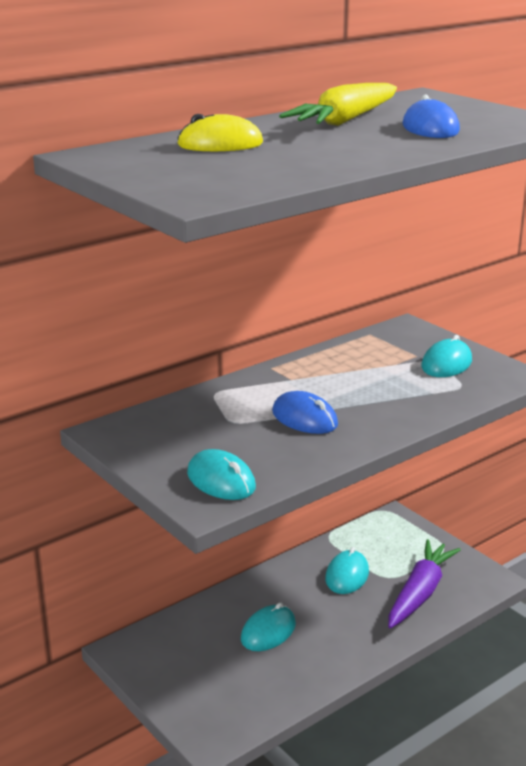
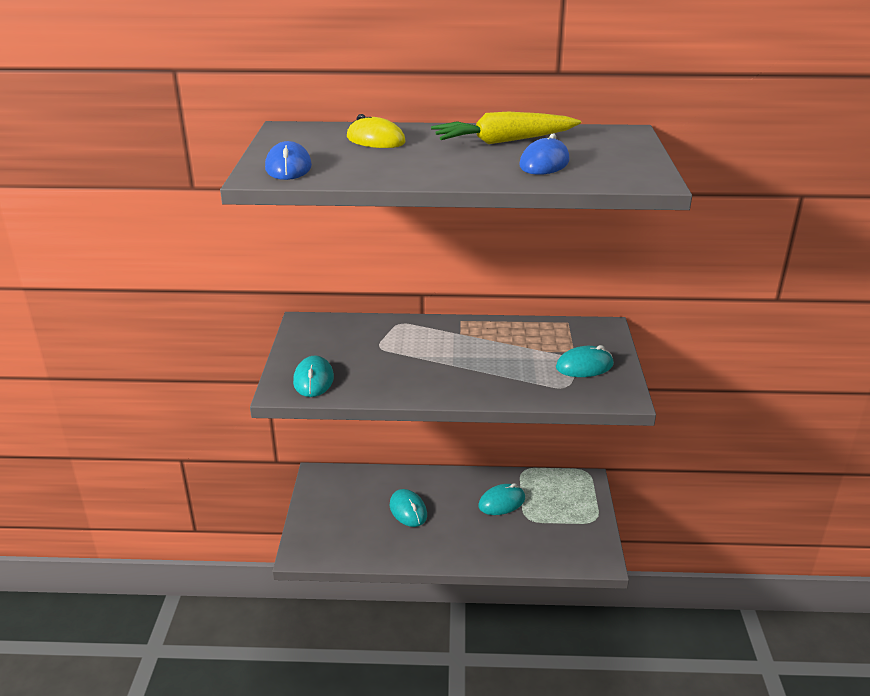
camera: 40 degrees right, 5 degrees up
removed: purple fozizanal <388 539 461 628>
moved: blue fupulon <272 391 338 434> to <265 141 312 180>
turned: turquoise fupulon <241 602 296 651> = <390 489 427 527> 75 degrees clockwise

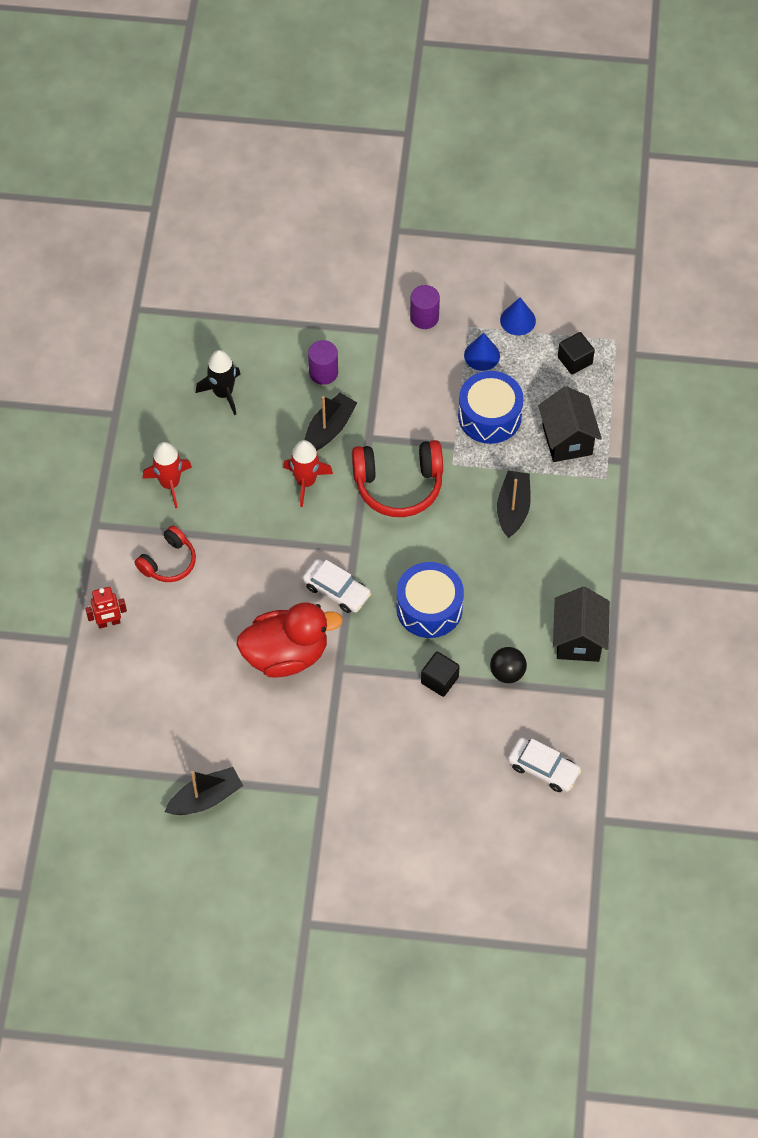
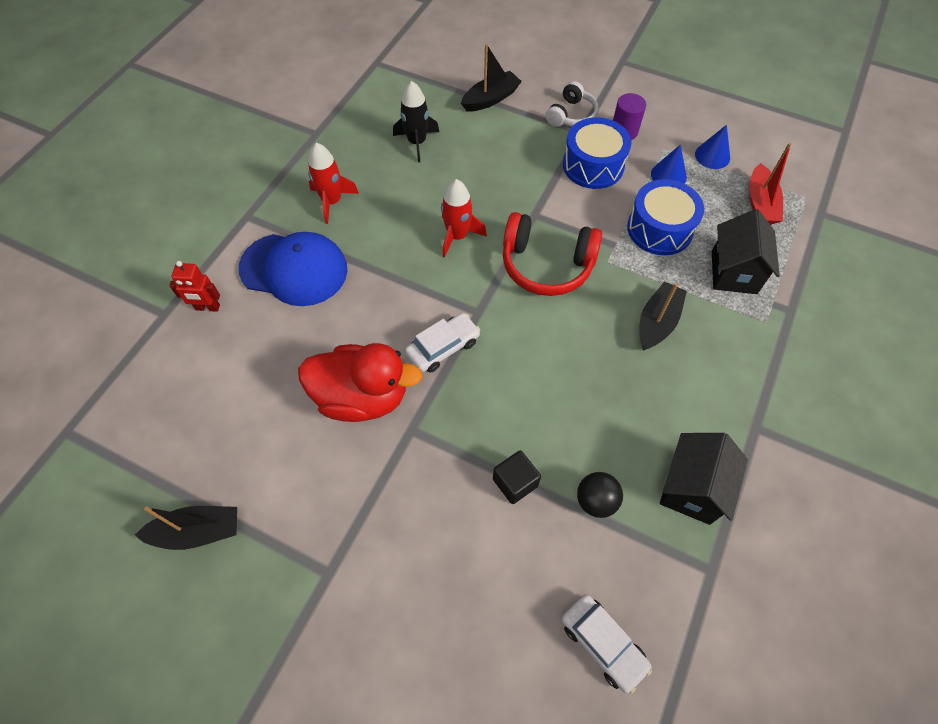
camera: 20 degrees right, 0 degrees up
removed: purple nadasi <308 340 338 385>
added: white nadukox <546 81 598 127>
moved: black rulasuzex <305 393 357 451> to <461 44 522 112>; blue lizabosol <396 562 464 638> to <563 117 631 189>
replaced: red nadukox <135 525 196 582> to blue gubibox <239 232 347 306>; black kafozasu <558 332 595 374> to red rulasuzex <749 143 792 225>
turned: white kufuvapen <303 559 371 613> = <405 313 480 373> 90 degrees counterclockwise

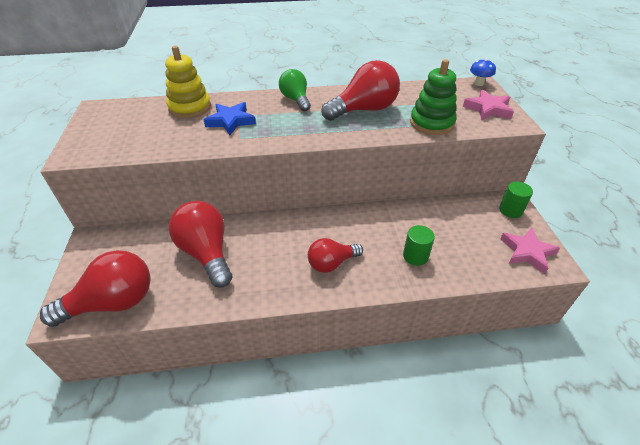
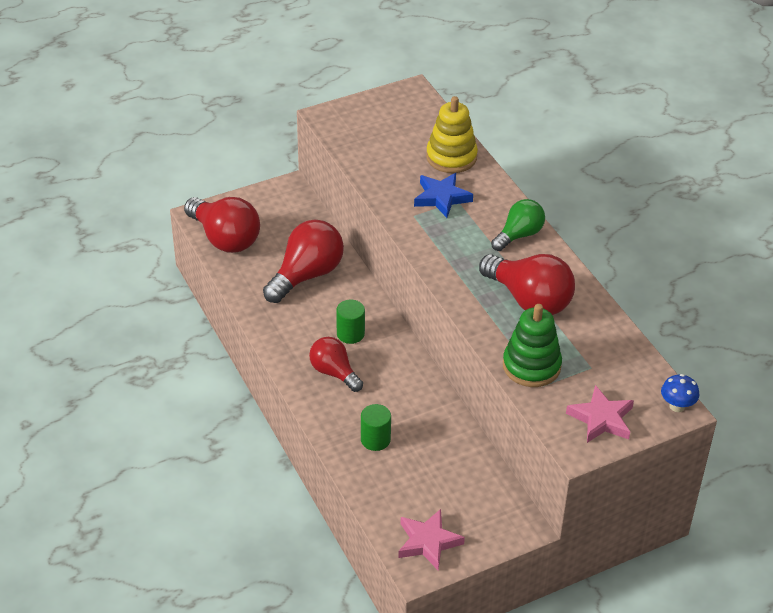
camera: 70 degrees right, 0 degrees up
moved: green nadasi <499 182 533 218> to <336 299 365 344>

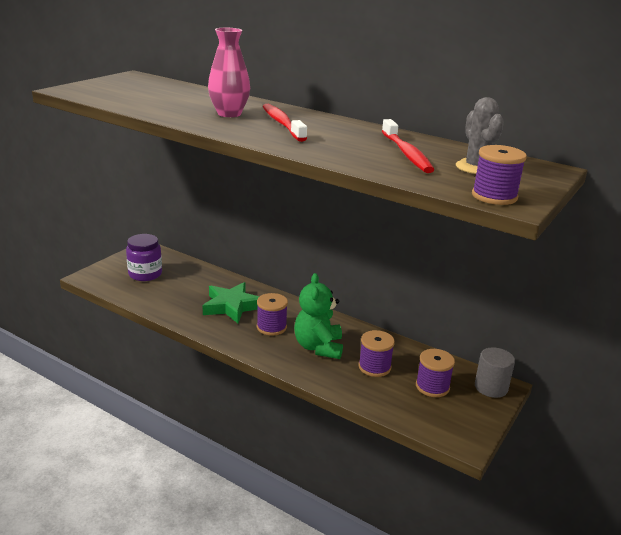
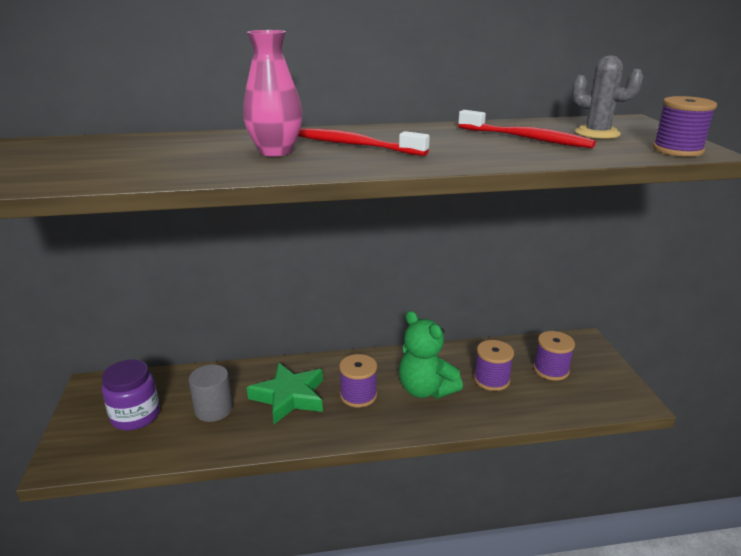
camera: 40 degrees left, 0 degrees up
moved: grey nadasi <475 347 515 398> to <189 365 233 422>

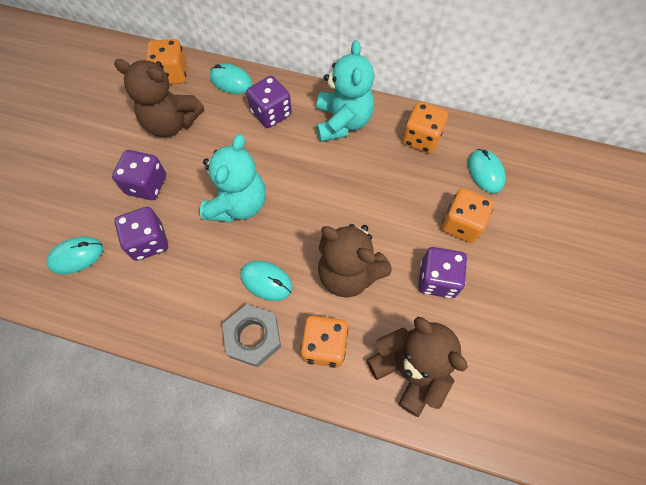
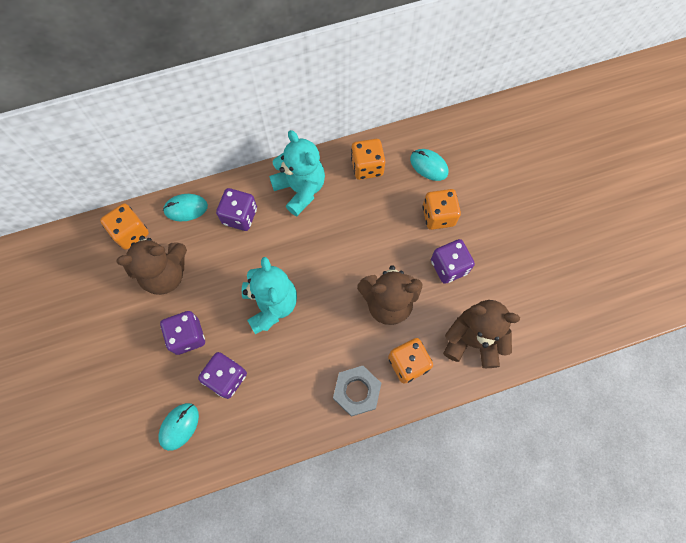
camera: 35 degrees left, 5 degrees up
removed: turquoise fupulon <240 261 293 301>

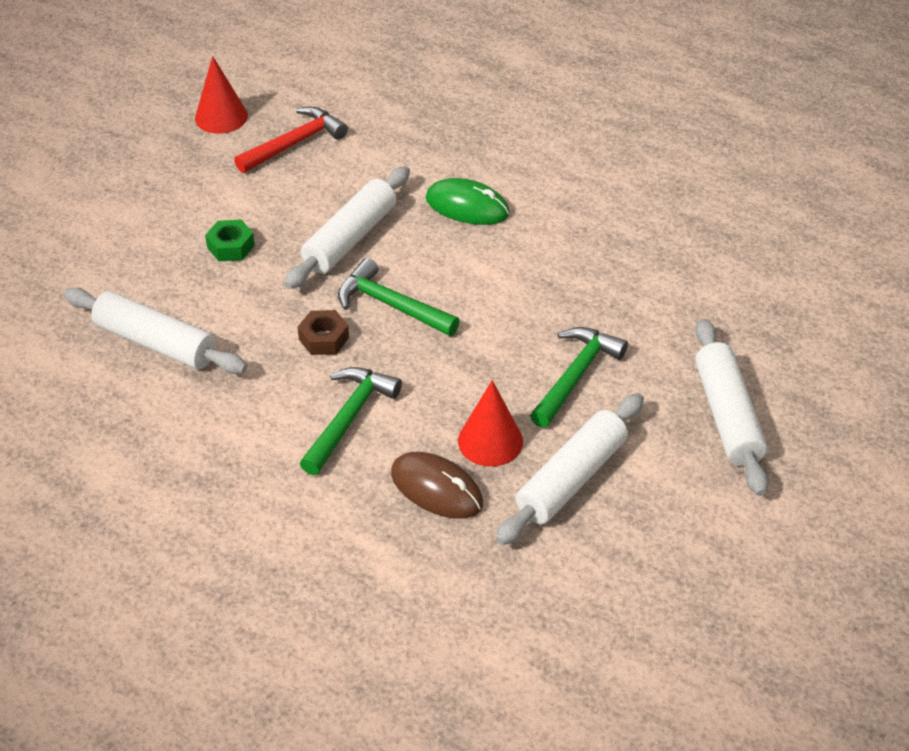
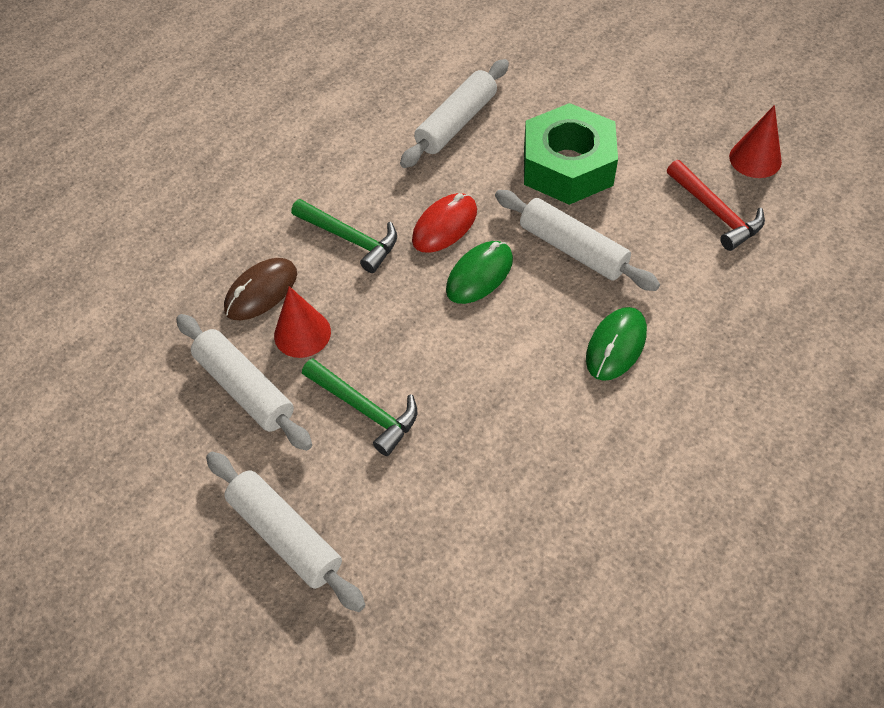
camera: 100 degrees right, 10 degrees up
replaced: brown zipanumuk <298 310 349 355> to red fupulon <412 193 477 253>; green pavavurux <338 258 460 336> to green fupulon <446 241 513 304>
turned: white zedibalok <695 318 769 496> = <206 452 366 612> 45 degrees clockwise
resized: green zipanumuk <205 220 255 261> = <524 103 618 205> x2.41

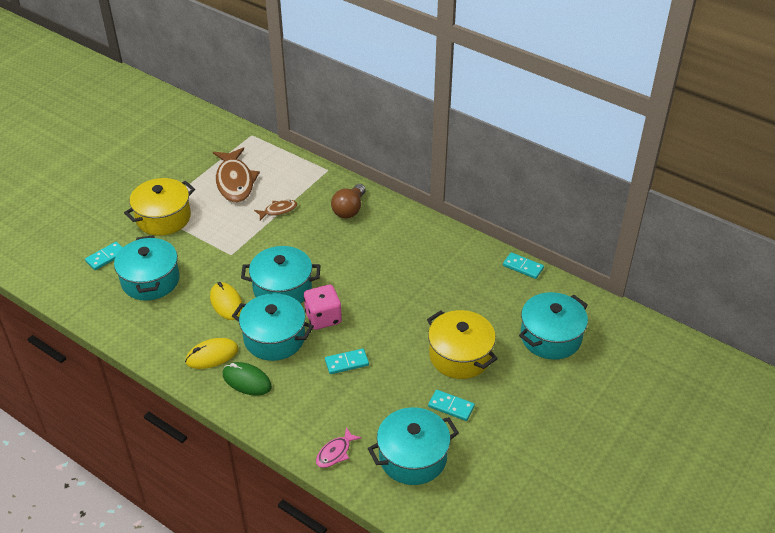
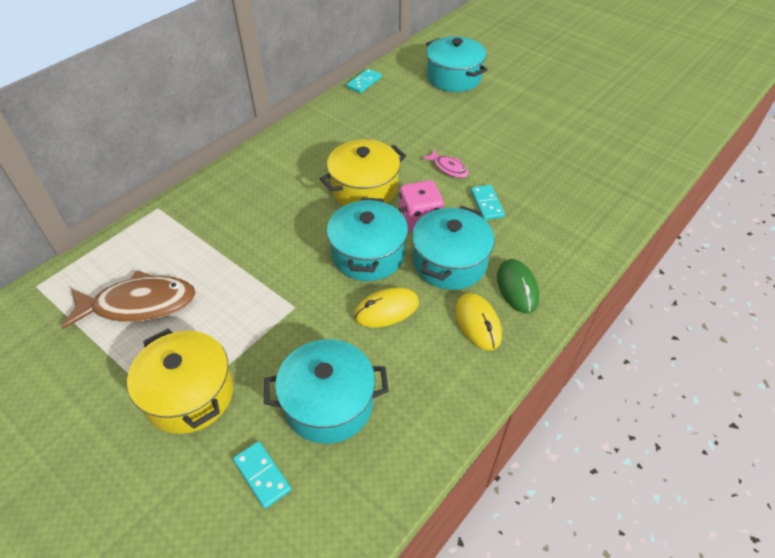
camera: 85 degrees left, 5 degrees up
removed: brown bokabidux <254 200 297 221>; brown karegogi <331 184 366 219>; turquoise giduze <368 407 459 485>; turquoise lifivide <428 390 475 421>
moved: pink bokabidux <316 427 362 468> to <422 150 469 178>; yellow giduze <427 310 498 379> to <320 139 406 206>
turned: green fupulon <223 362 272 396> = <497 259 539 313> 45 degrees counterclockwise

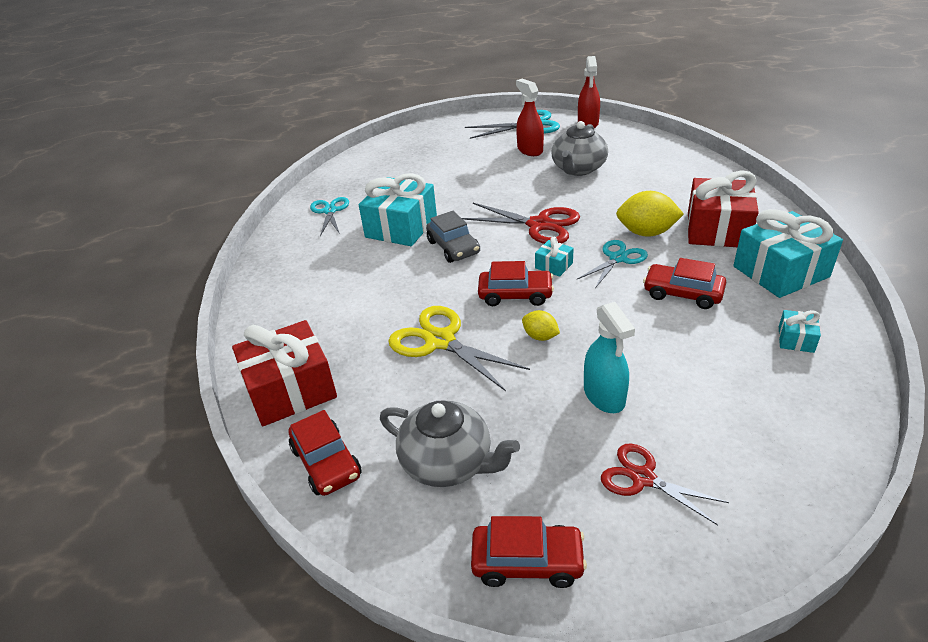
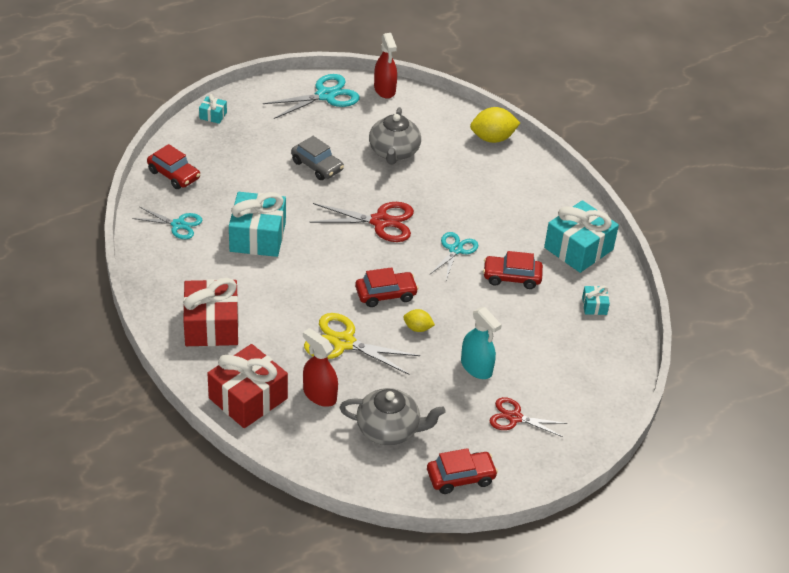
camera: 25 degrees left, 5 degrees up
moved: red kufuvapen <289 410 362 496> to <147 144 200 189>; grey kufuvapen <426 211 480 263> to <291 136 344 180>; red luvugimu <516 79 544 156> to <303 328 338 407>; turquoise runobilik <535 237 574 277> to <199 94 227 124>; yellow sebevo <616 191 684 237> to <470 107 520 143>; red runobilik <687 170 759 247> to <183 278 239 346>
turned: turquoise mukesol <310 197 349 236> = <132 207 202 239> 135 degrees clockwise

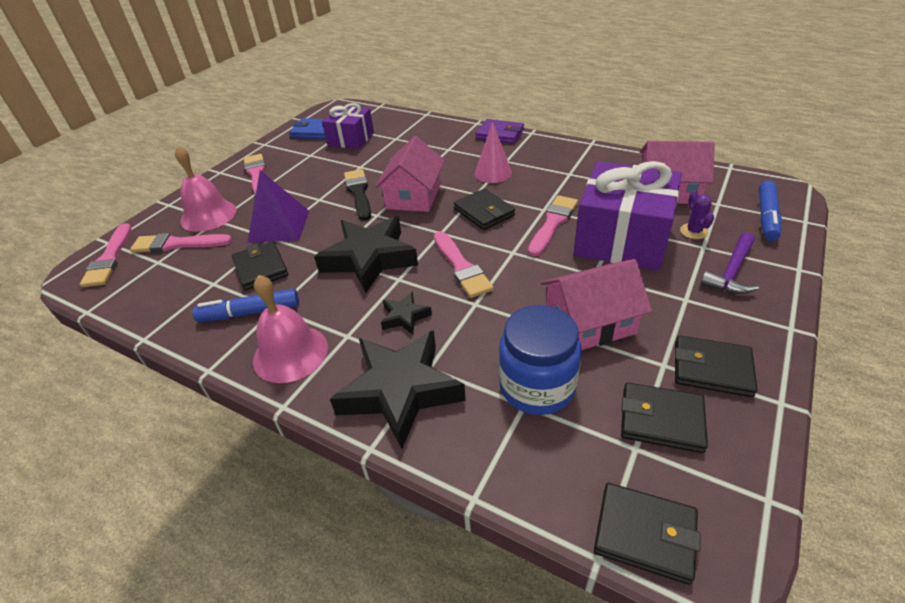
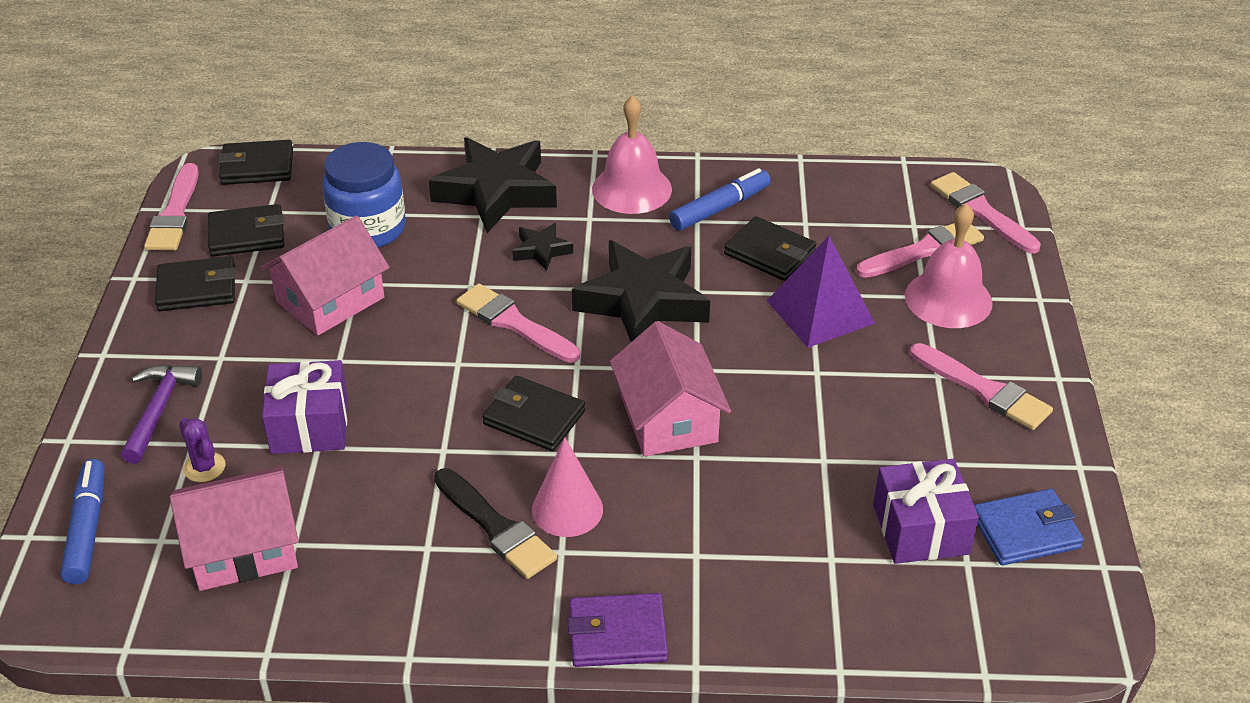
camera: 150 degrees right, 0 degrees up
moved: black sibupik <344 169 371 221> to <434 468 557 579>; pink sibupik <528 195 578 257> to <144 163 199 251>
resized: purple runobilik <574 161 682 271> = <262 360 348 454> x0.60

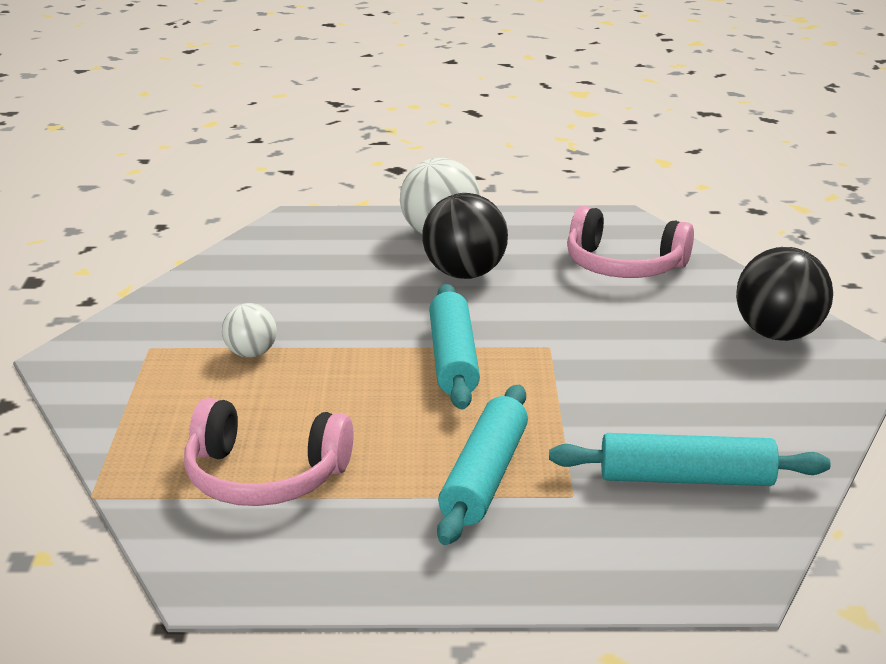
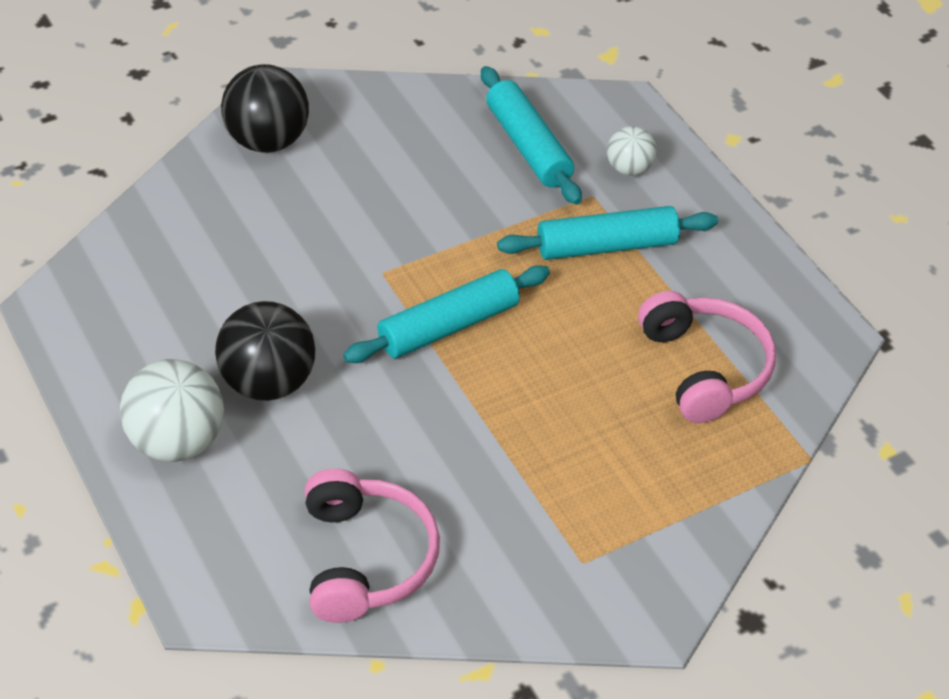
camera: 120 degrees left, 20 degrees up
moved: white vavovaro <222 303 277 358> to <607 126 657 176>; pink nadukox <567 206 694 278> to <305 468 440 623>

